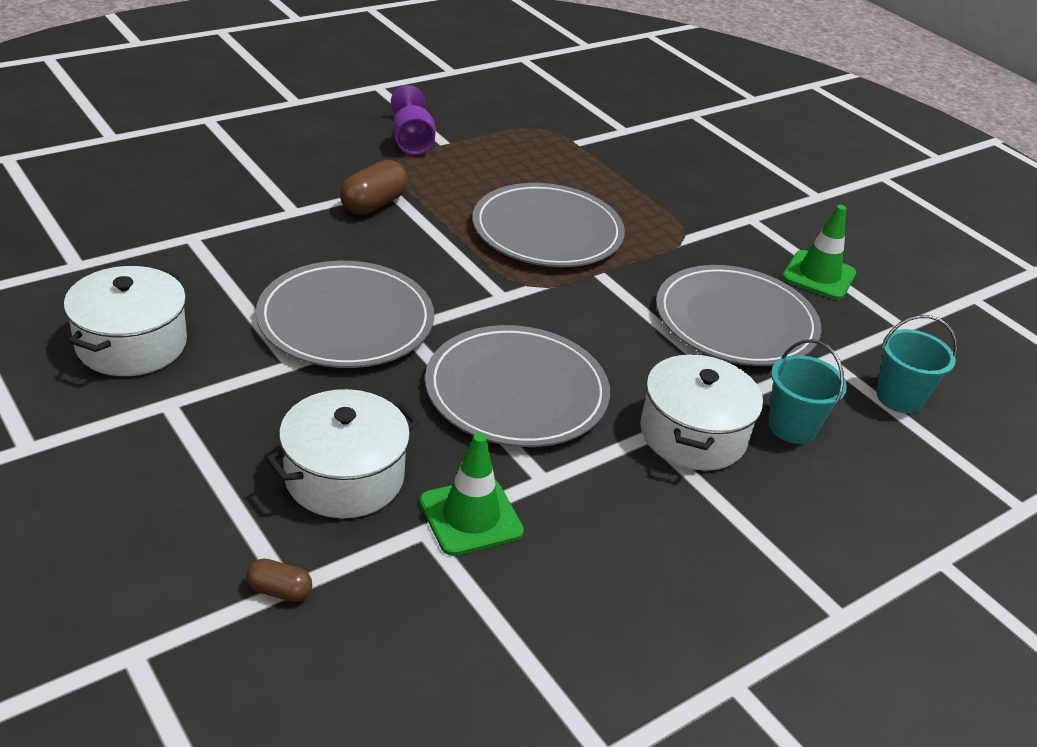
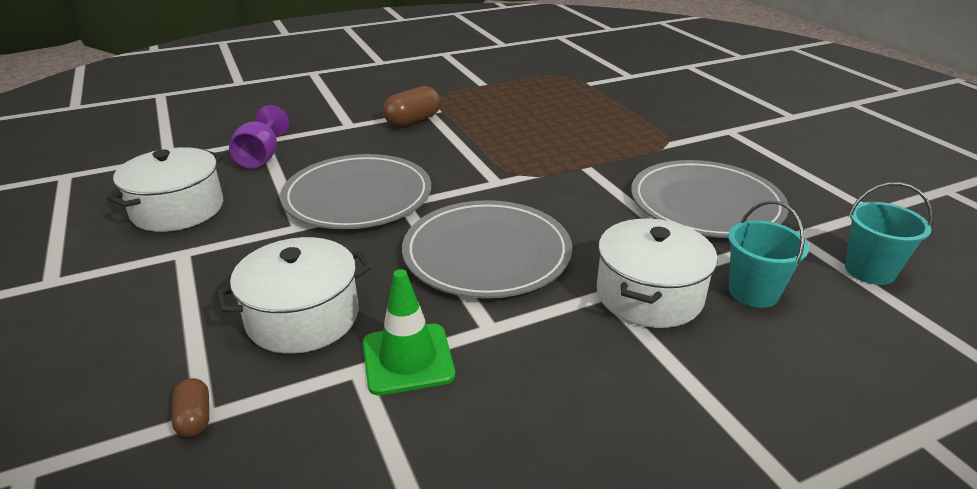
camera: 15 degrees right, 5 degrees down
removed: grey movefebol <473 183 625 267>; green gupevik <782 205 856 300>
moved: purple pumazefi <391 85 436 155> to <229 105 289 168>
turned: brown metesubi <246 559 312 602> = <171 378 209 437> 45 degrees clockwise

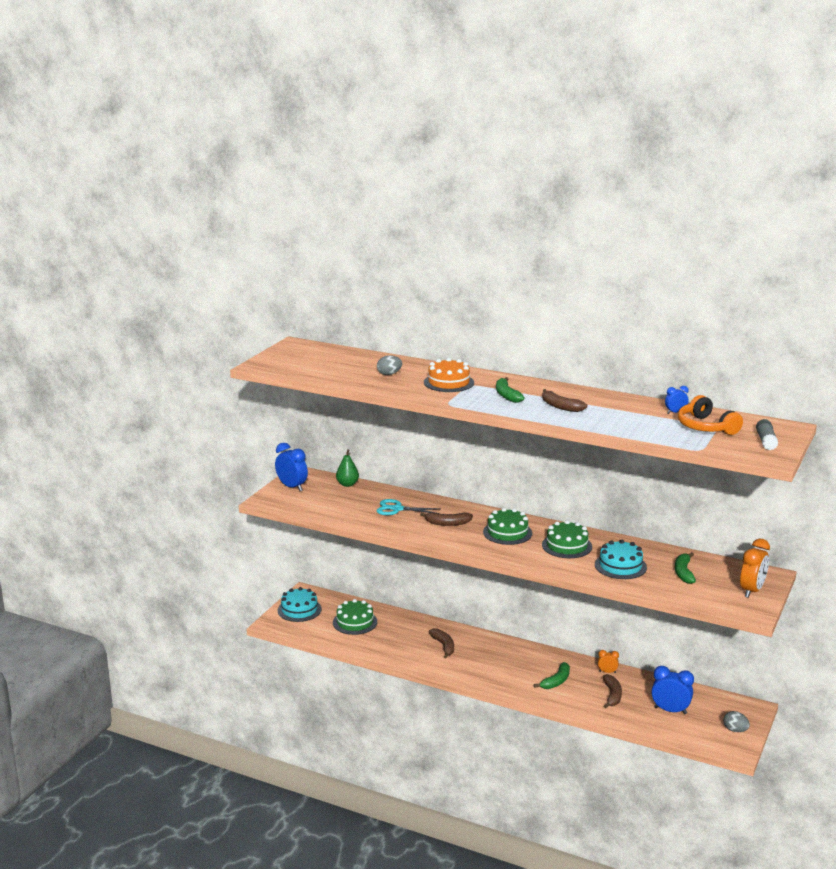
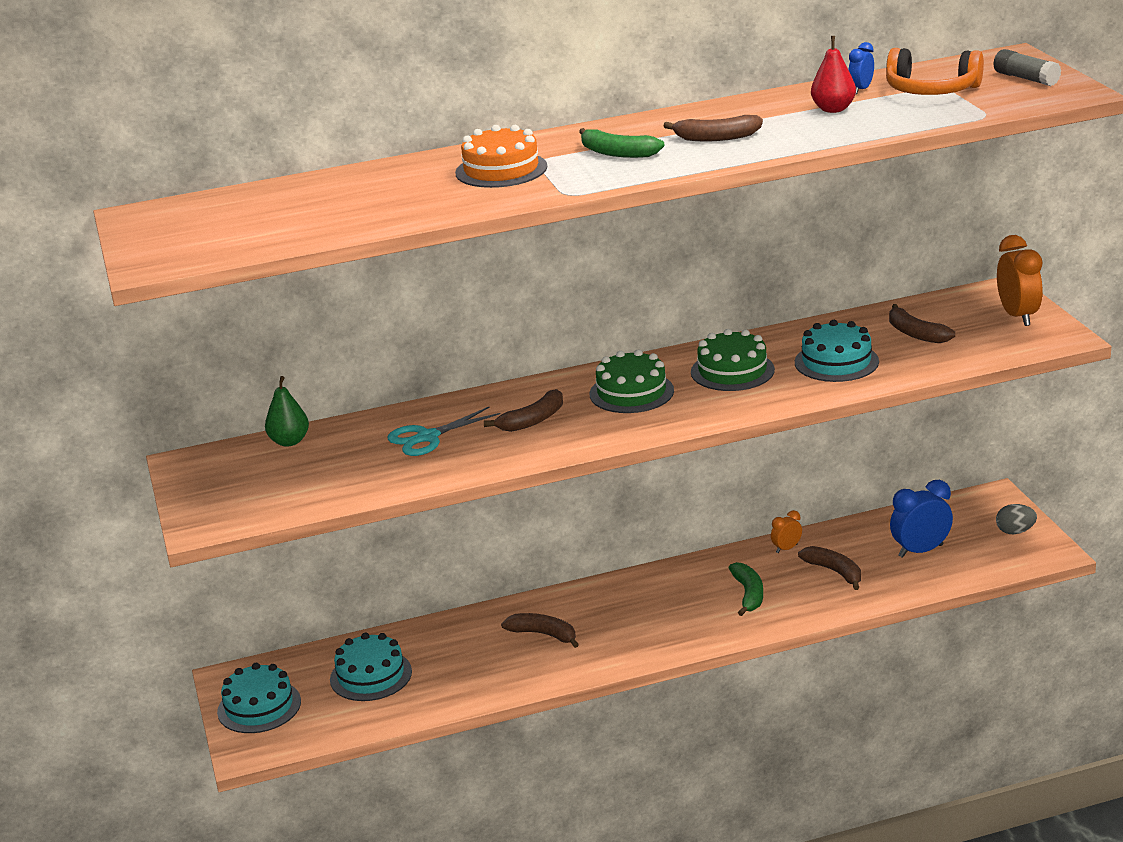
camera: 40 degrees left, 5 degrees up
removed: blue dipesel <275 443 308 491>; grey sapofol <377 355 402 375>
added: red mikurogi <811 36 856 113>
recoloured: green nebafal <333 599 377 635> to turquoise nebafal <330 633 412 701>; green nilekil <675 552 696 584> to brown nilekil <889 304 955 343>

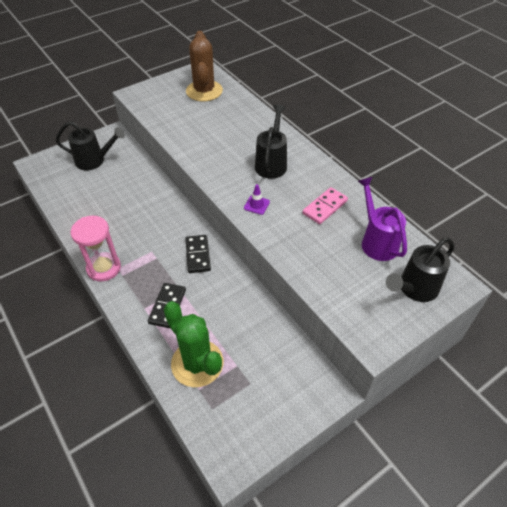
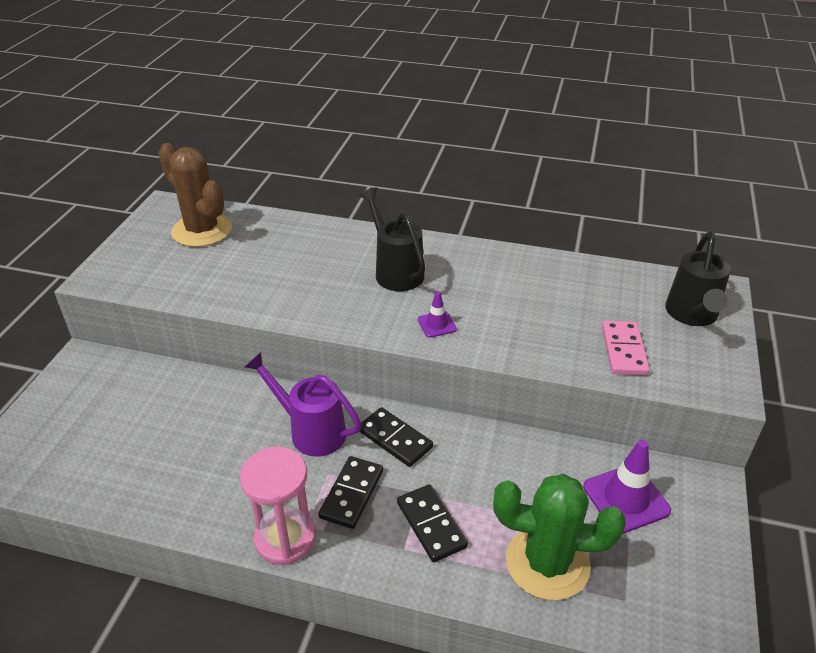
camera: 40 degrees left, 10 degrees down
removed: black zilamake <56 121 125 170>
added: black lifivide <318 456 383 529>; purple gupevik <583 440 671 534>
moved: pink lifivide <303 187 348 224> to <602 321 650 375>; purple zilamake <358 177 407 261> to <245 352 361 457>

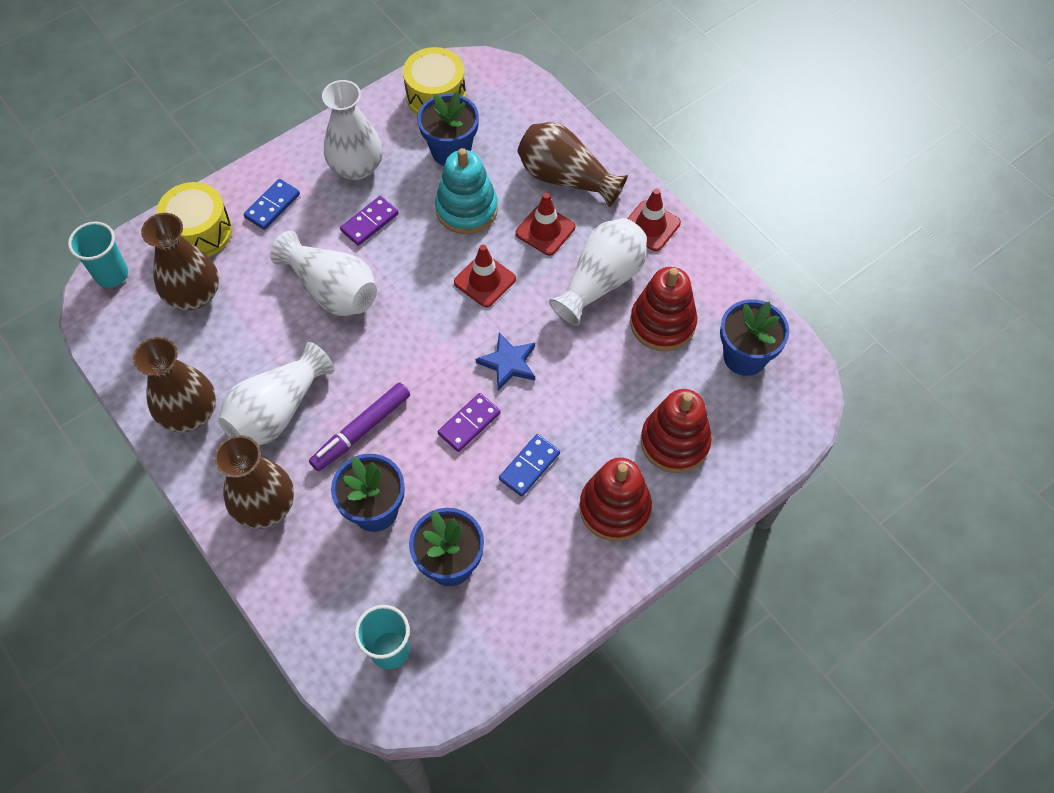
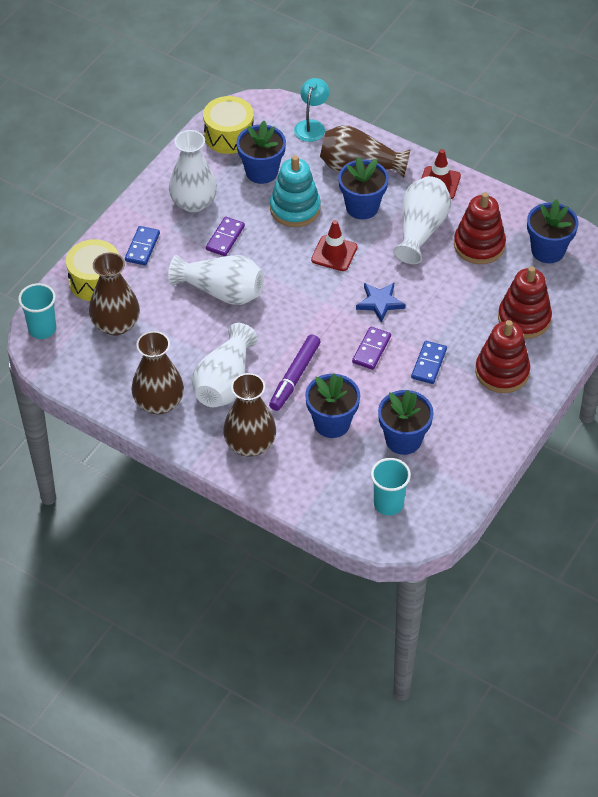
camera: 20 degrees left, 10 degrees down
added: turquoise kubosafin <294 78 330 142>
replaced: red gupevik <516 193 575 256> to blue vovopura <338 157 389 219>

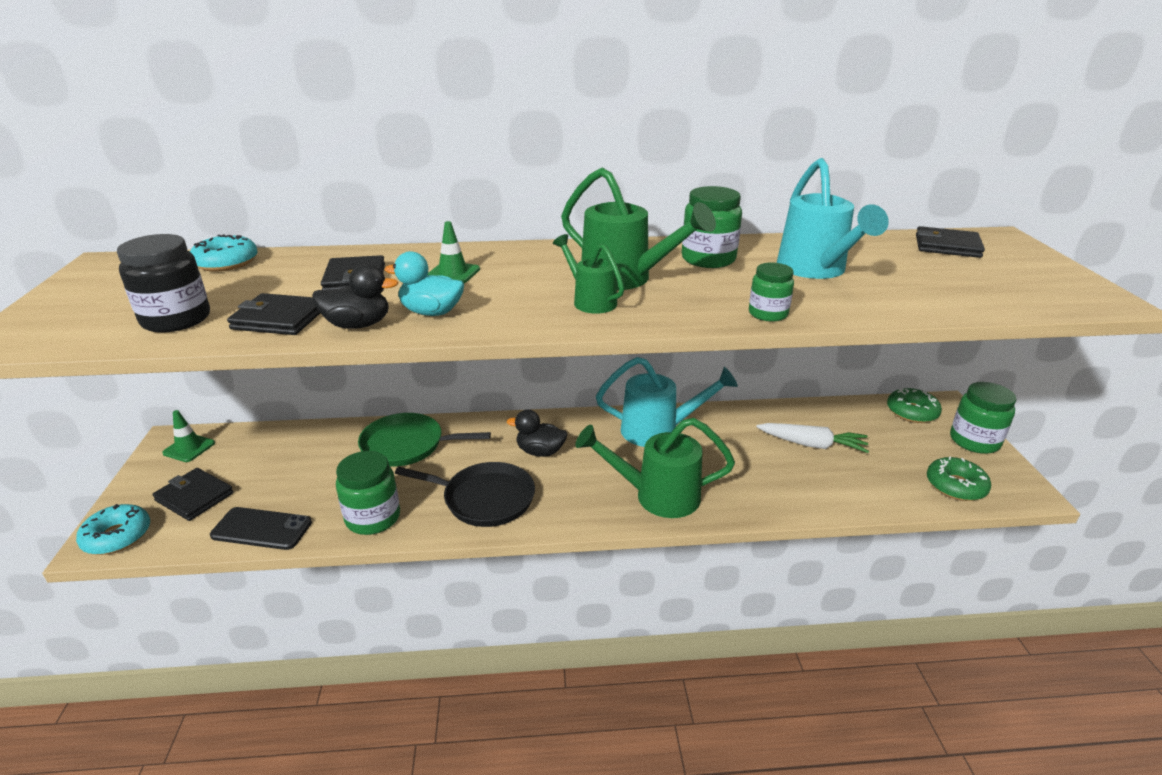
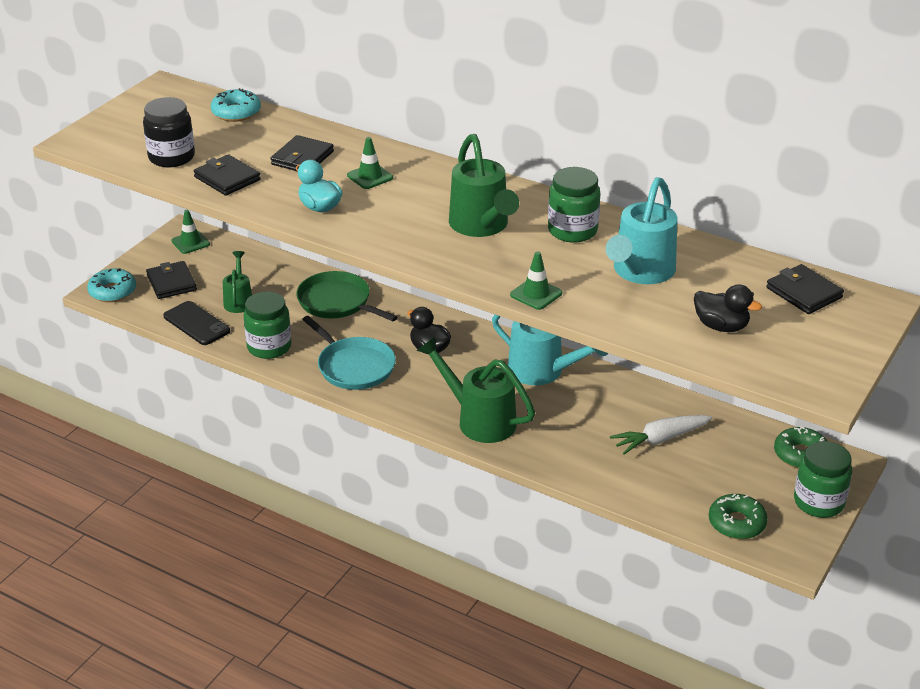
camera: 35 degrees right, 5 degrees up
moved: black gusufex <312 264 398 329> to <694 284 762 332>; green zilamake <553 234 625 314> to <223 251 252 313>
replaced: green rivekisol <749 263 794 322> to green gupevik <510 251 562 310>
recoloured: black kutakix <395 462 535 527> to turquoise kutakix <302 316 396 390>
turned: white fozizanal <757 423 869 453> = <610 415 712 455> 105 degrees clockwise

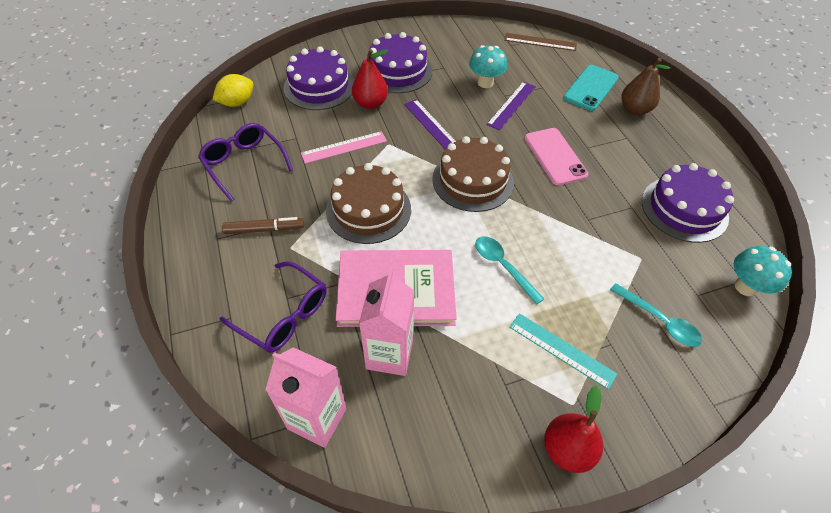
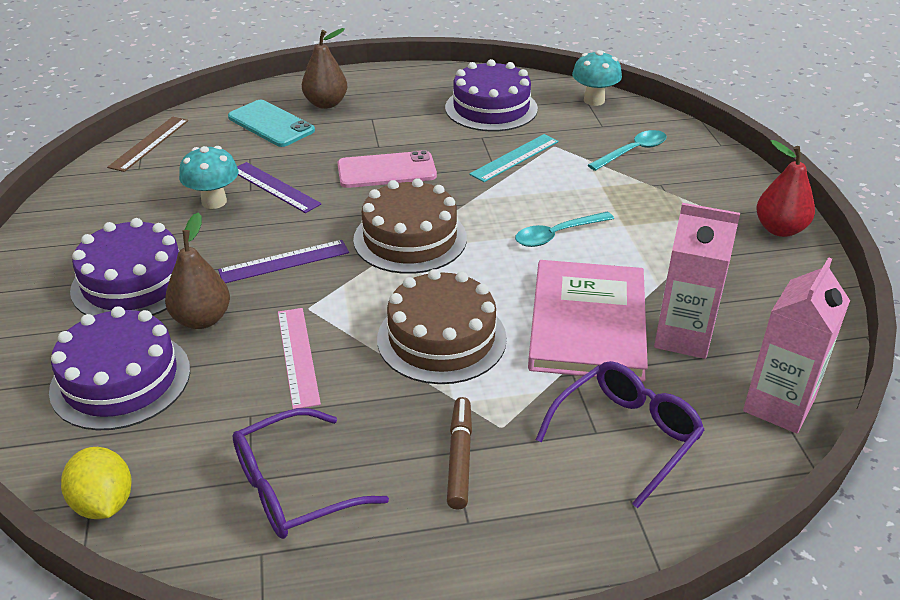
camera: 80 degrees left, 15 degrees down
moved: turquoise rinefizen <509 313 617 390> to <469 134 559 182>
recoloured: red mikurogi <352 49 388 109> to brown mikurogi <165 213 230 329>

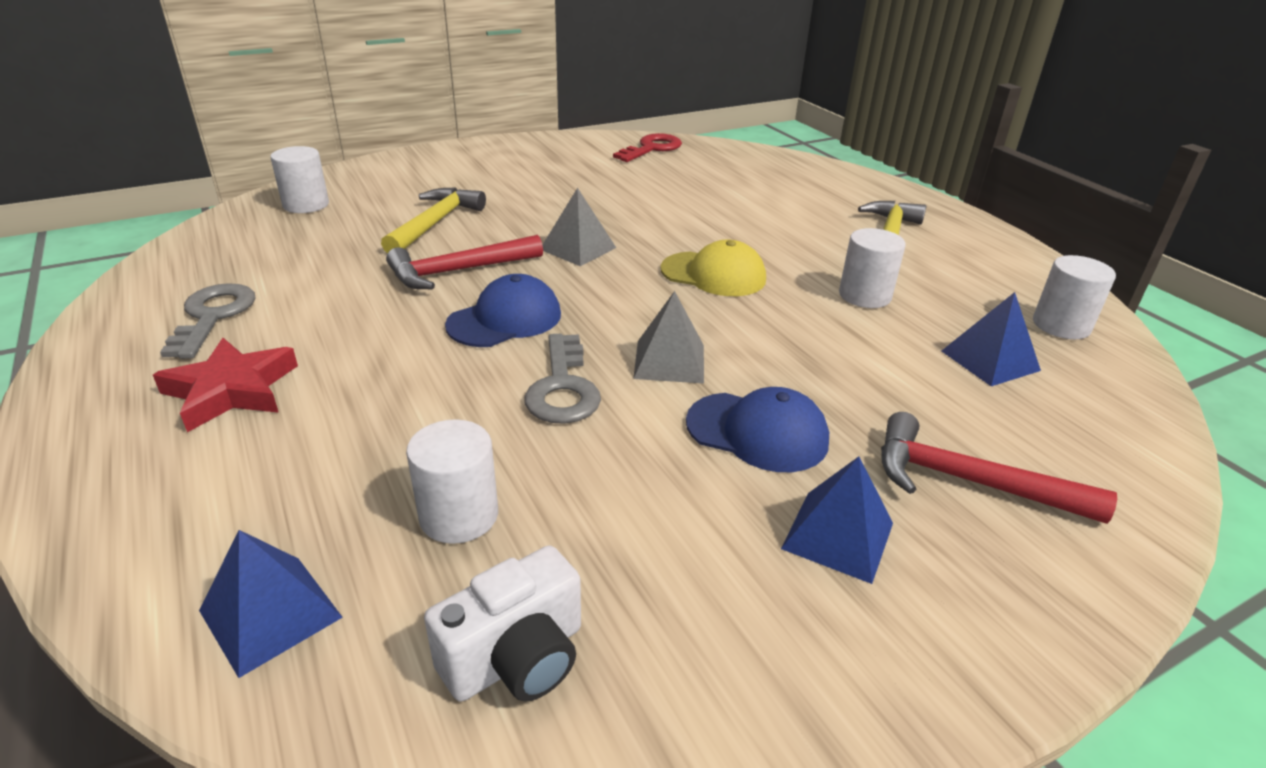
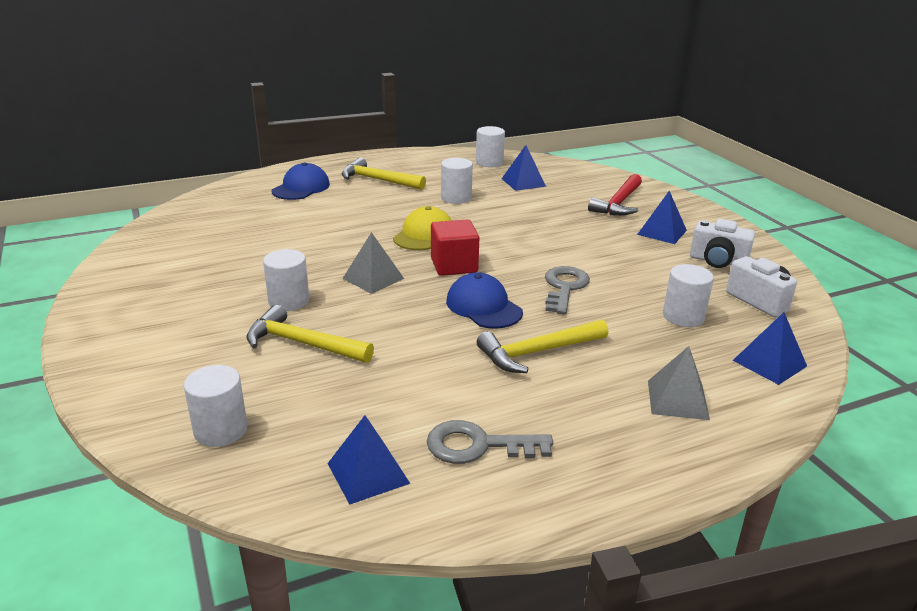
camera: 85 degrees left, 5 degrees down
removed: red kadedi <153 338 298 432>; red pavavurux <386 235 543 289>; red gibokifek <613 133 682 162>
added: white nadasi <263 249 309 311>; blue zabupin <327 415 410 505>; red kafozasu <431 219 479 276>; yellow pavavurux <477 319 608 373>; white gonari <690 219 755 268>
moved: grey zabupin <633 291 704 383> to <648 346 710 420>; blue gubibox <686 387 829 472> to <272 162 330 200>
turned: grey gibokifek <524 334 601 424> = <545 266 590 314> 75 degrees counterclockwise

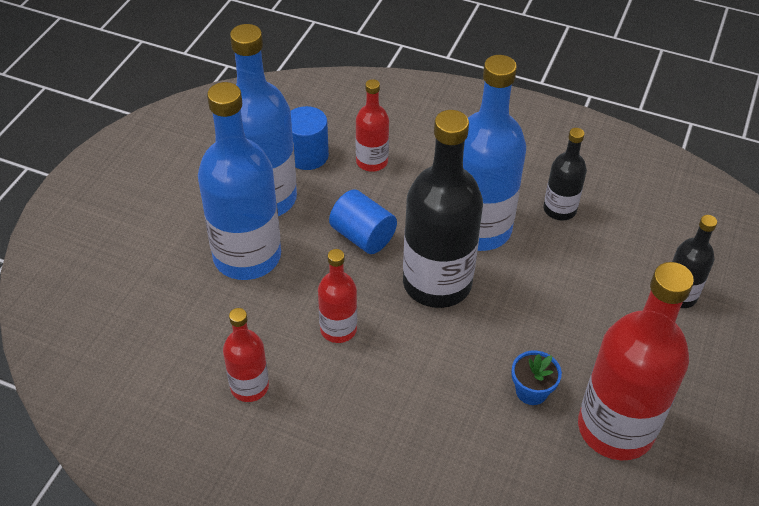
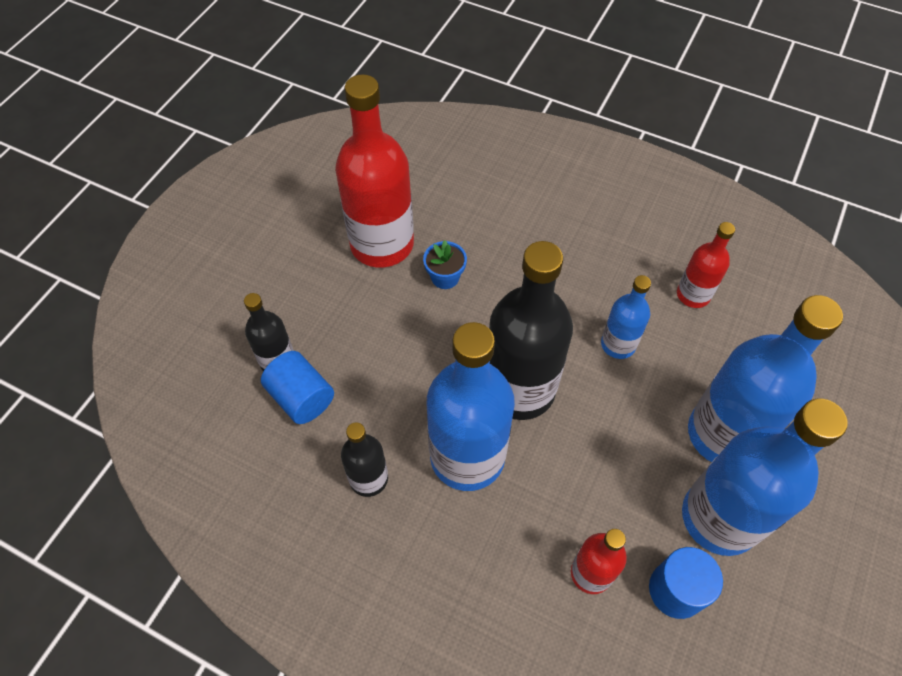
camera: 175 degrees left, 10 degrees up
moved: blue nadasi <329 190 397 254> to <261 351 334 424>
recoloured: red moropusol <318 249 357 343> to blue moropusol <601 275 651 359>

